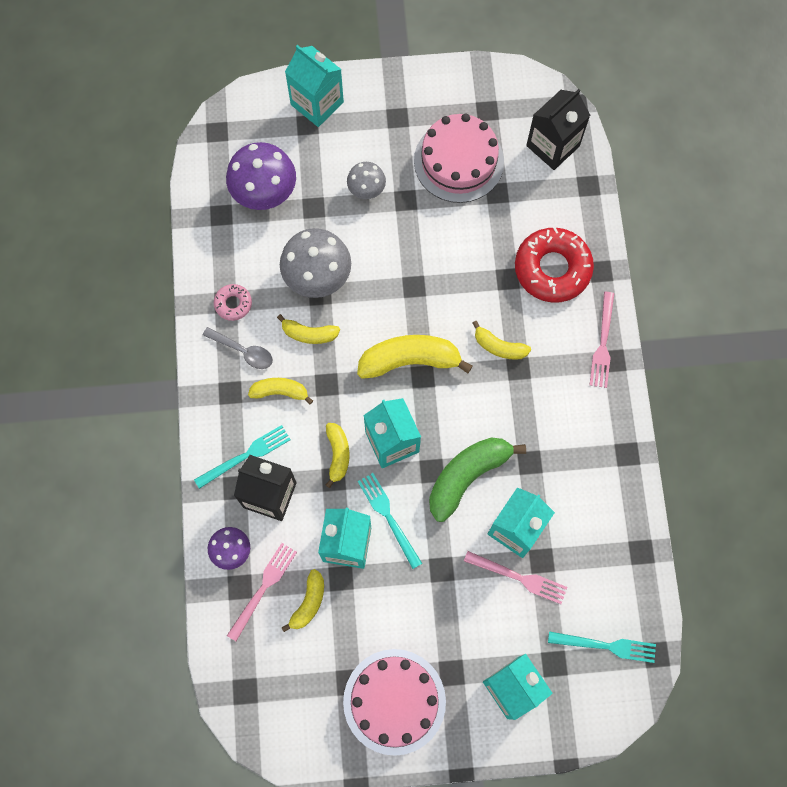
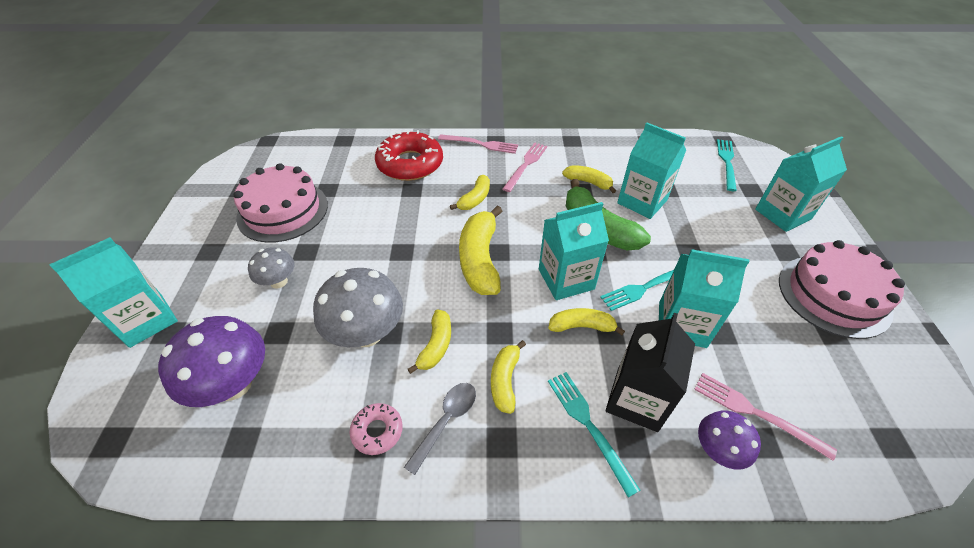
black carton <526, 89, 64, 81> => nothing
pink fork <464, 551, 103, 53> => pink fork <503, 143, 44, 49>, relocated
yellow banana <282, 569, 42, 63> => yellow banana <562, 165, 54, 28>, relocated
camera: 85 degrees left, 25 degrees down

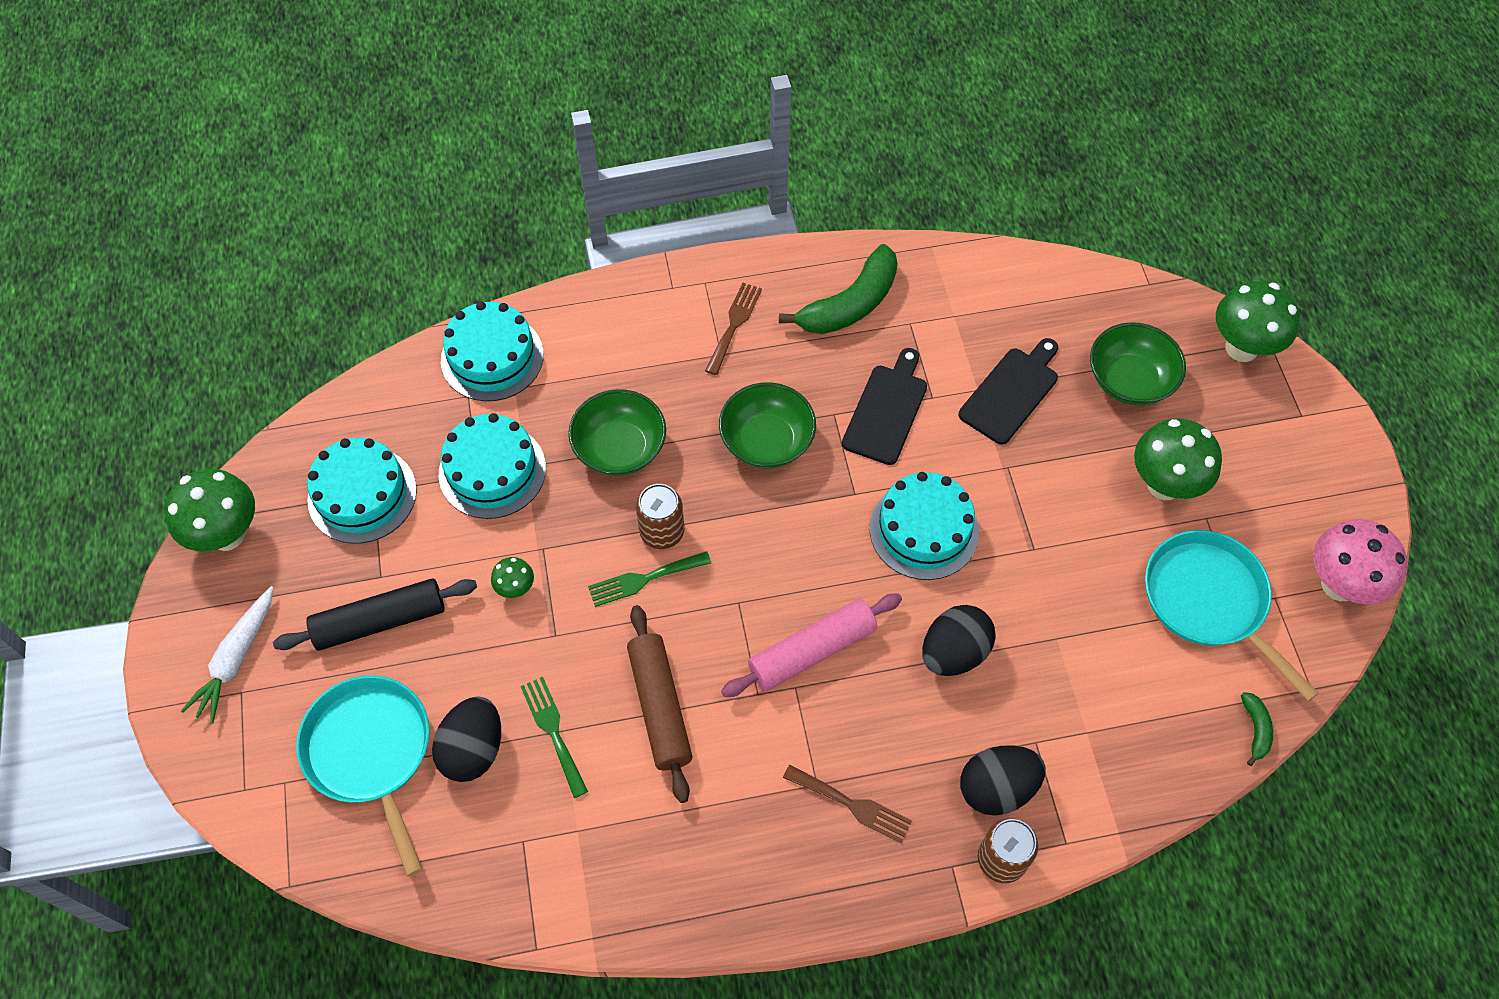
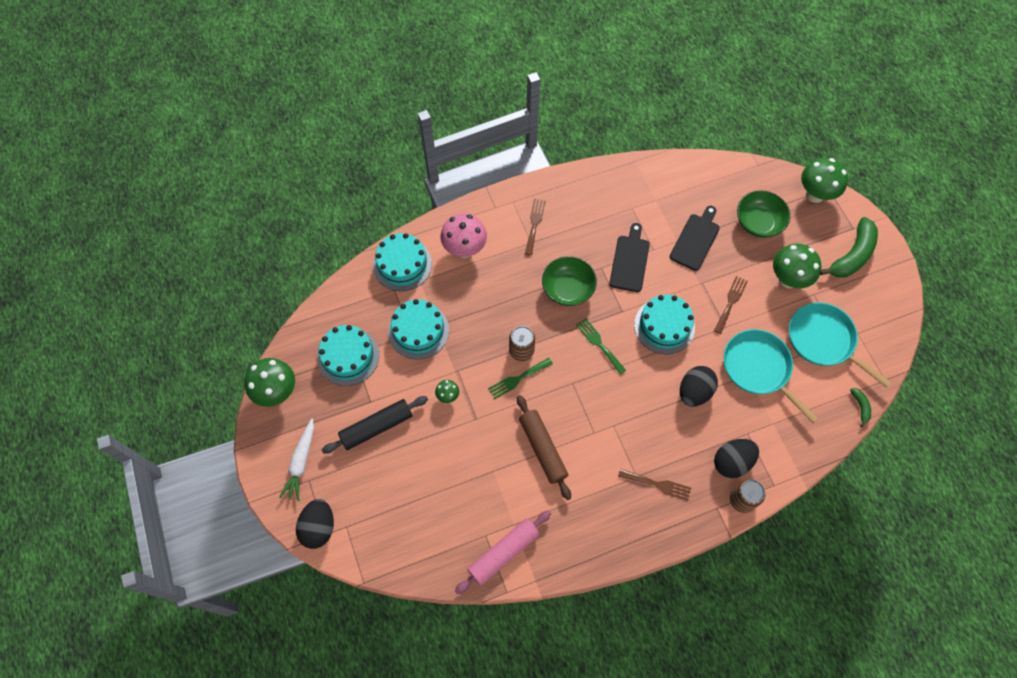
green banana <779, 244, 119, 90> => green banana <820, 217, 58, 61>, relocated
green bowl <568, 389, 98, 87> => nothing
pink mushroom <1314, 519, 93, 85> => pink mushroom <441, 213, 46, 45>, relocated
pink rolling pin <721, 593, 181, 104> => pink rolling pin <455, 510, 96, 85>, relocated
turquoise pan <296, 675, 134, 201> => turquoise pan <723, 329, 96, 94>, relocated
green fork <520, 677, 68, 121> => green fork <576, 318, 50, 57>, relocated
black egg <432, 696, 69, 86> => black egg <296, 499, 38, 50>, relocated
nothing => brown fork <714, 276, 34, 58>
camera: 10 degrees left, 5 degrees up

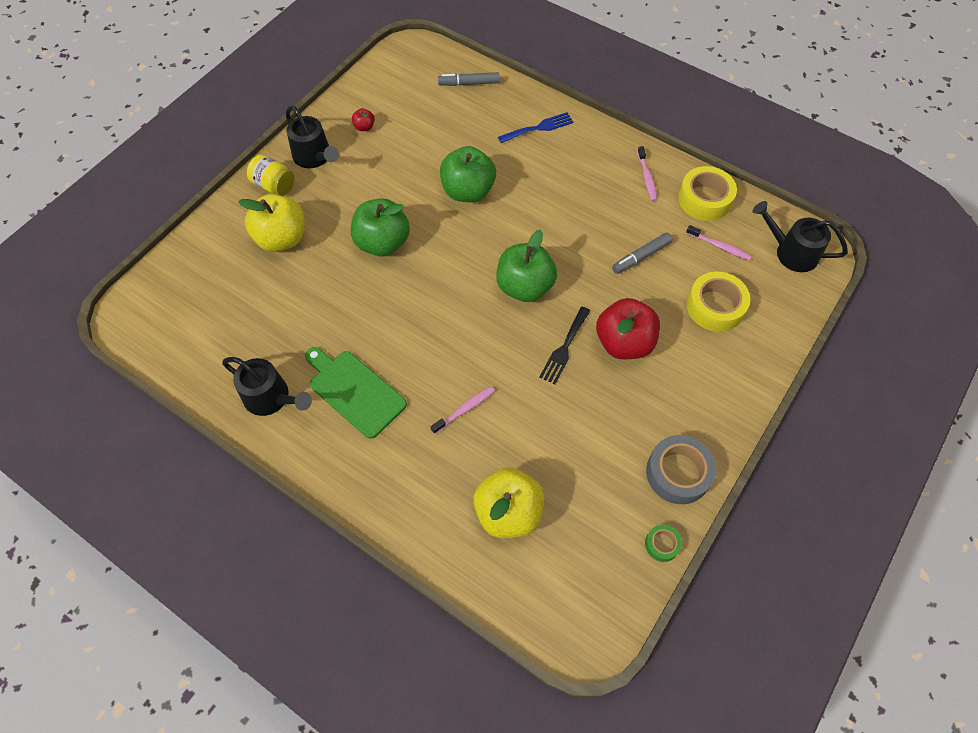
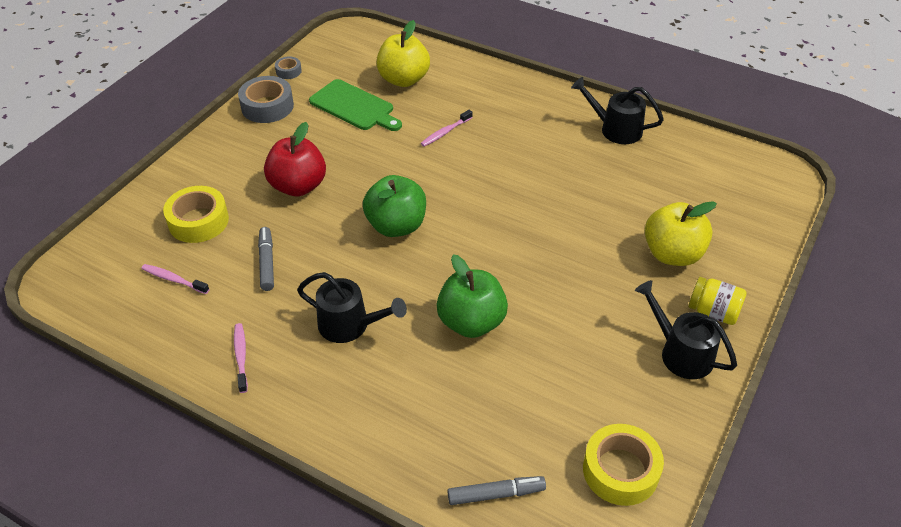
red apple <352, 108, 23, 23> => nothing
blue fork <498, 112, 76, 31> => nothing
yellow tape <678, 166, 59, 55> => yellow tape <583, 424, 81, 82>, relocated
green apple <351, 198, 59, 58> => nothing
black watering can <752, 201, 96, 71> => black watering can <297, 272, 110, 71>, relocated
grey marker <612, 232, 61, 42> => grey marker <258, 227, 16, 64>, 60 degrees counterclockwise
black fork <539, 307, 51, 77> => nothing
green cutting board <305, 347, 102, 92> => green cutting board <309, 79, 93, 52>, relocated
green tape <645, 525, 37, 37> => grey tape <275, 56, 27, 23>
camera: 175 degrees right, 15 degrees down

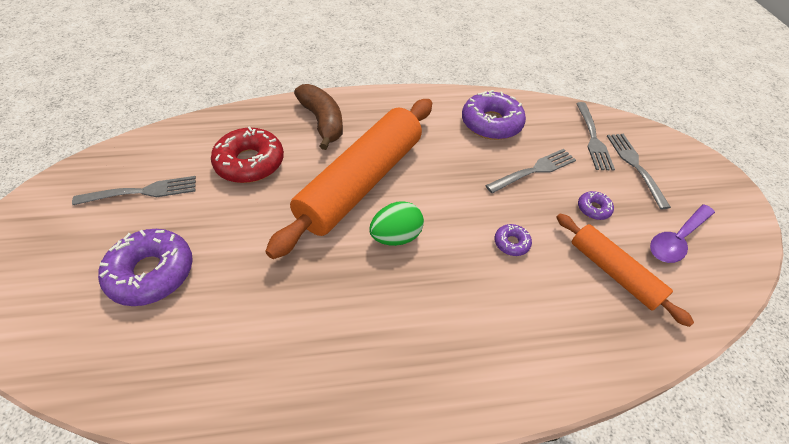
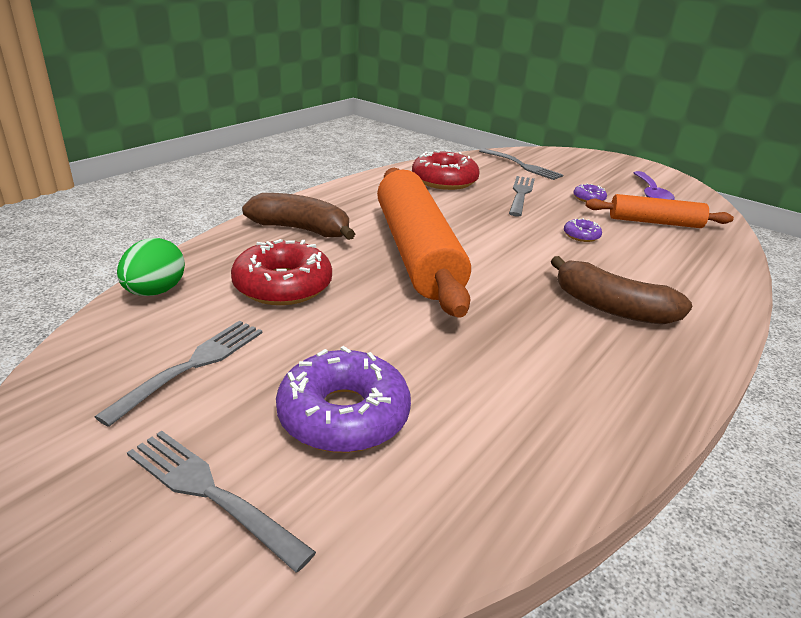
purple donut <462, 90, 64, 50> => red donut <412, 150, 68, 40>
grey fork <607, 134, 64, 75> => grey fork <127, 431, 189, 142>, relocated
green egg <369, 201, 55, 45> => green egg <117, 238, 68, 58>, relocated
nothing => brown banana <551, 256, 141, 69>
camera: 45 degrees left, 20 degrees down

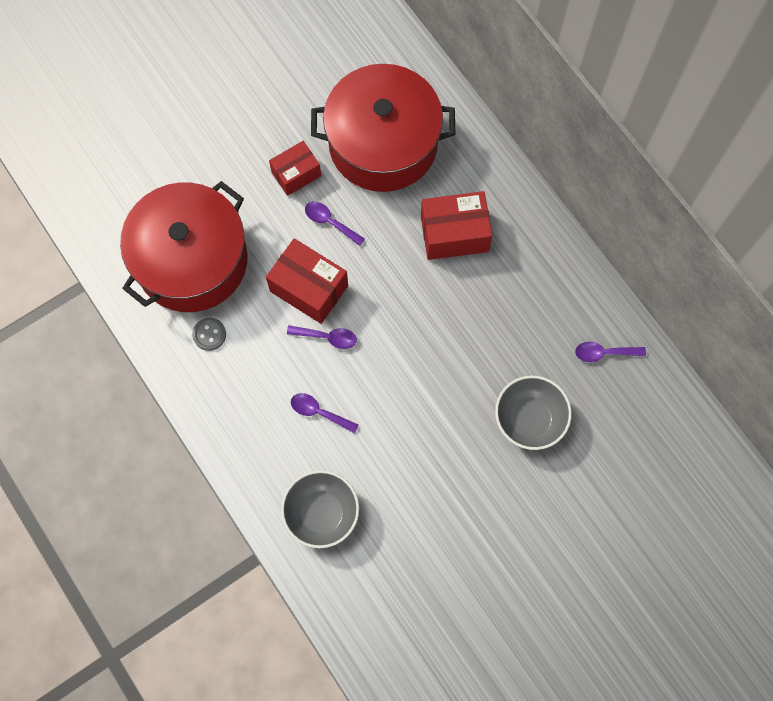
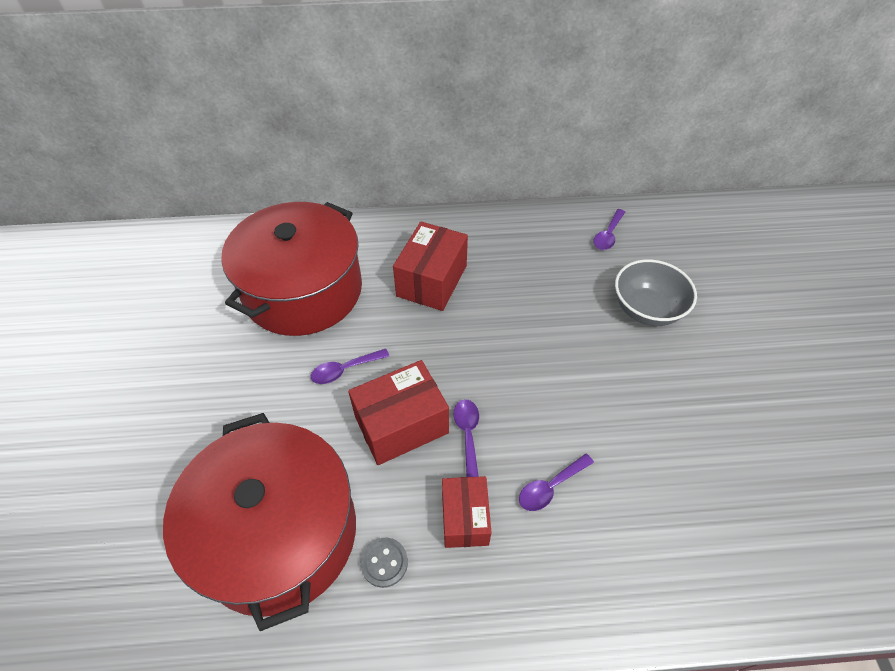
red box <269, 141, 52, 55> => red box <442, 476, 50, 72>, relocated
purple spoon <287, 325, 70, 24> => purple spoon <454, 399, 25, 78>, 45 degrees counterclockwise
grey bowl <281, 470, 78, 78> => nothing
camera: 60 degrees left, 20 degrees down

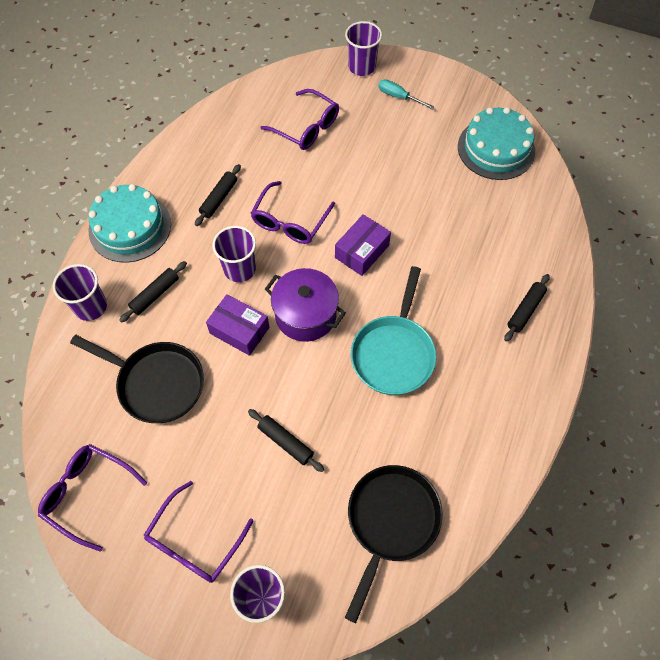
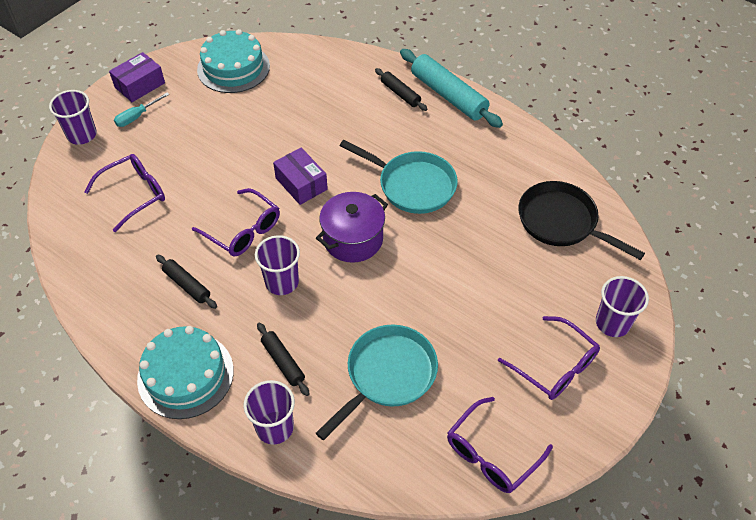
purple box <206, 294, 63, 62> => purple box <109, 52, 56, 50>, relocated
black pan <70, 335, 134, 88> => turquoise pan <316, 325, 122, 115>
black rolling pin <248, 409, 76, 63> => nothing
nothing => turquoise rolling pin <400, 49, 103, 79>
camera: 75 degrees left, 10 degrees down

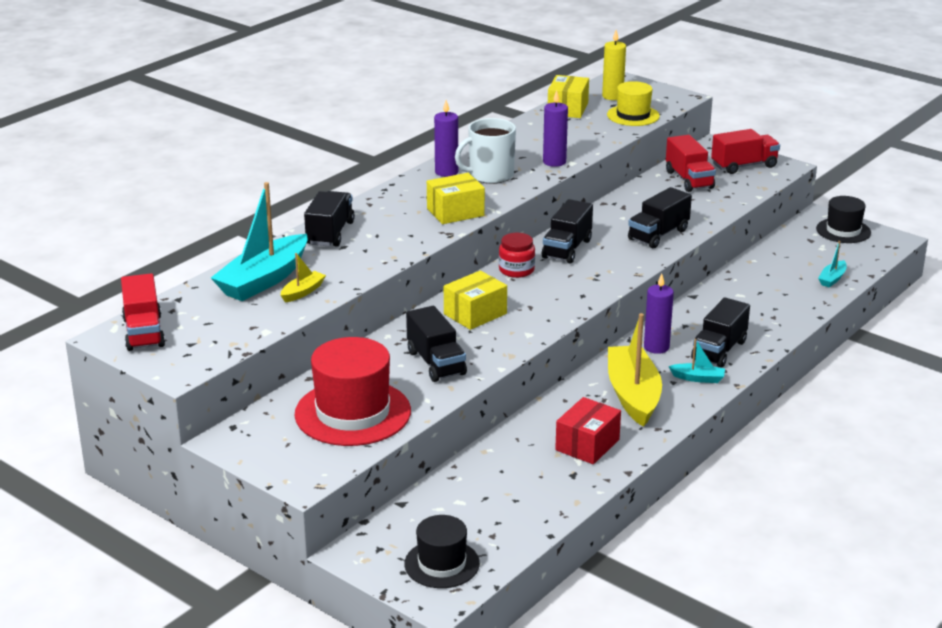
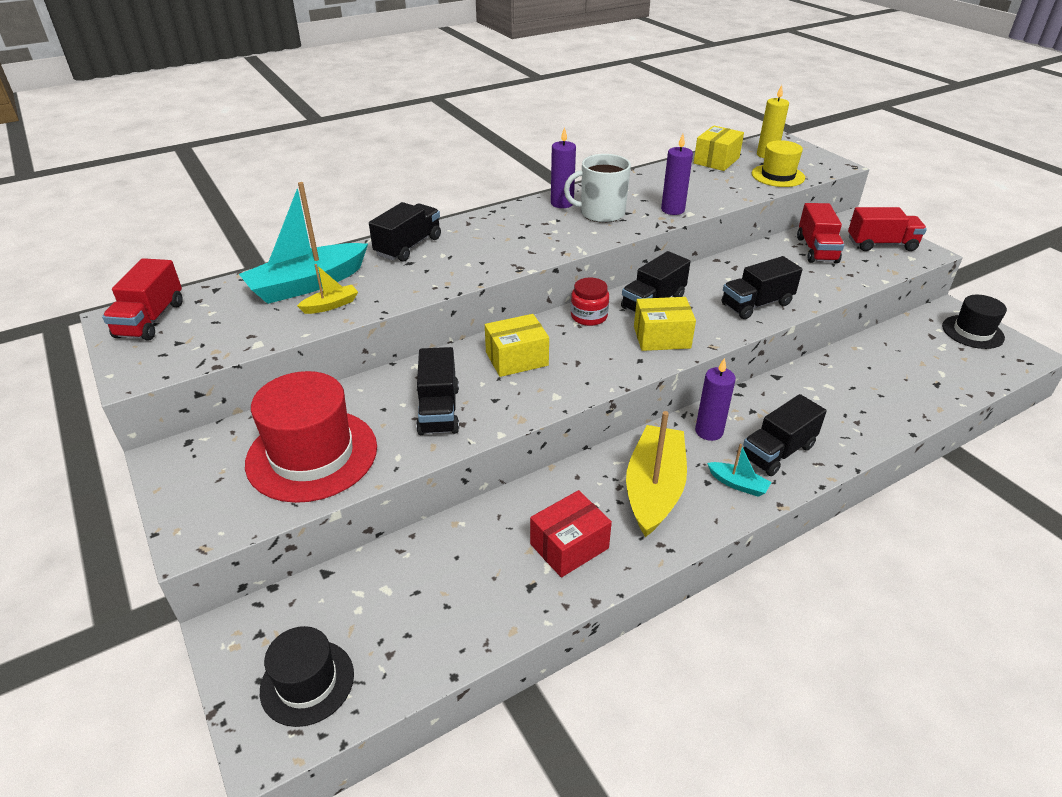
yellow box <427, 173, 58, 51> => yellow box <634, 297, 62, 54>, relocated
turquoise boat <818, 241, 29, 46> => nothing
camera: 20 degrees right, 10 degrees up

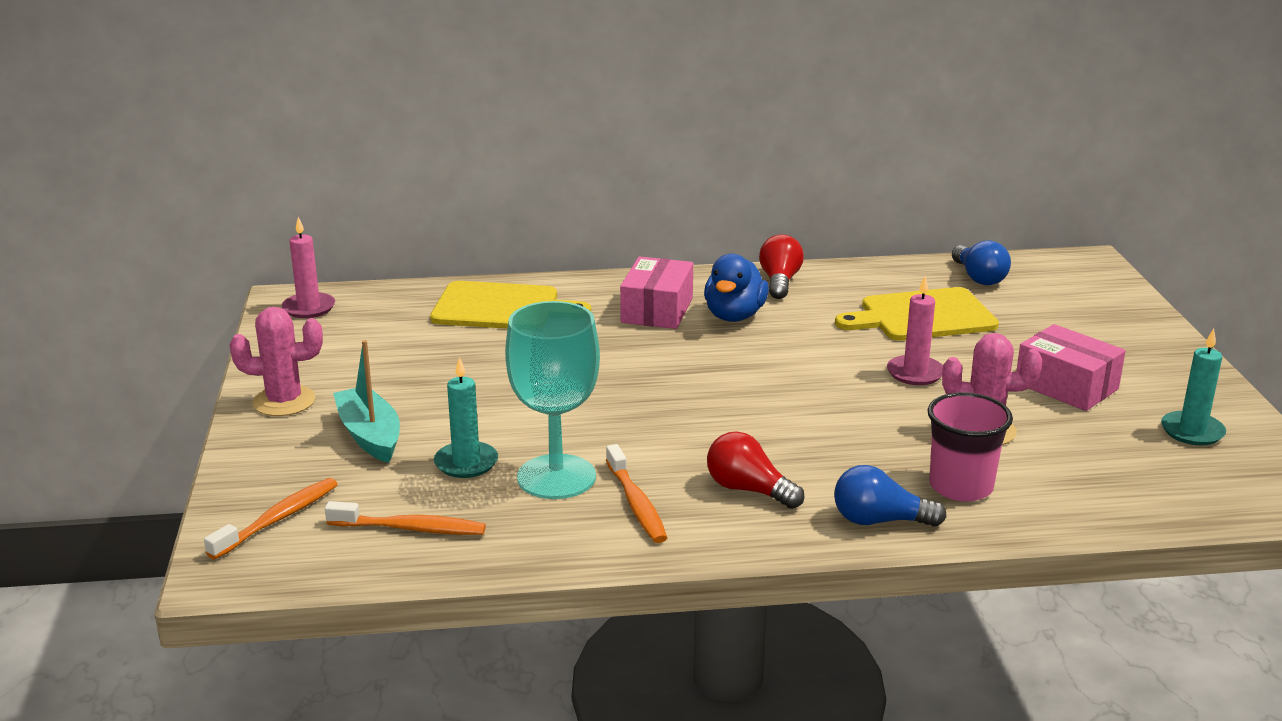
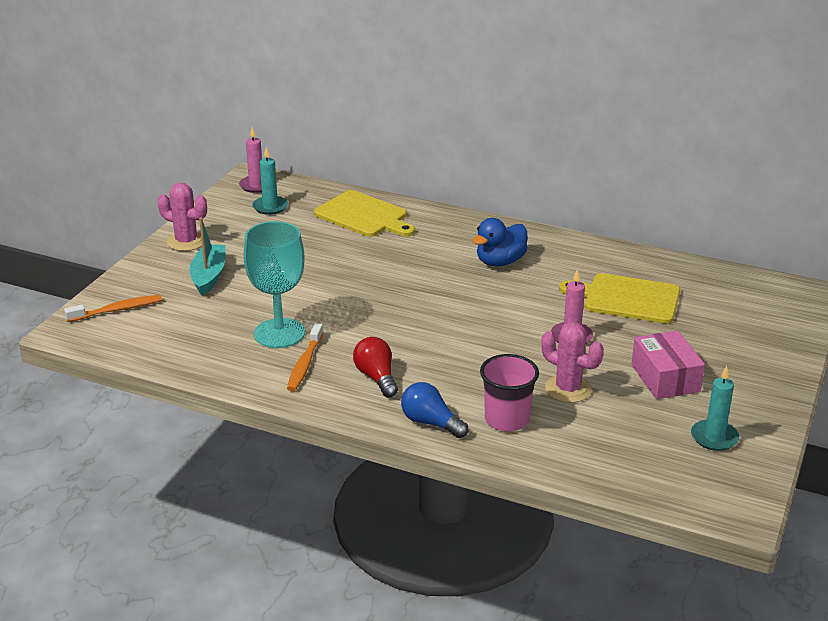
red light bulb <759, 234, 45, 65> => nothing
blue light bulb <952, 241, 59, 44> => nothing
pink box <620, 256, 73, 73> => nothing
turquoise candle <434, 357, 64, 121> => turquoise candle <252, 147, 36, 68>, relocated
orange toothbrush <325, 501, 161, 34> => nothing
camera: 30 degrees right, 5 degrees up

